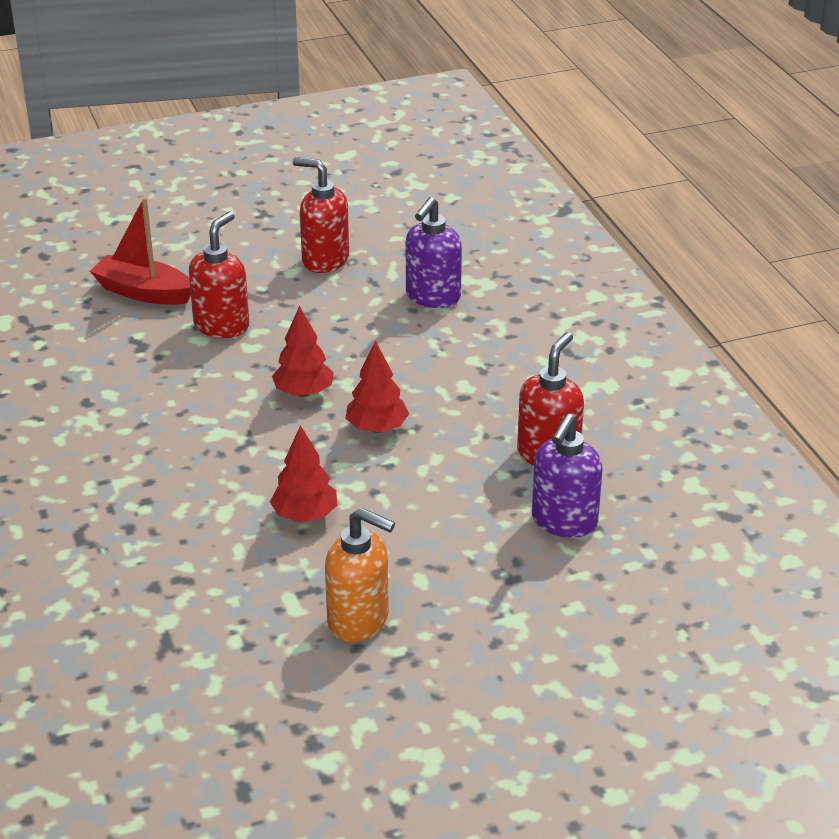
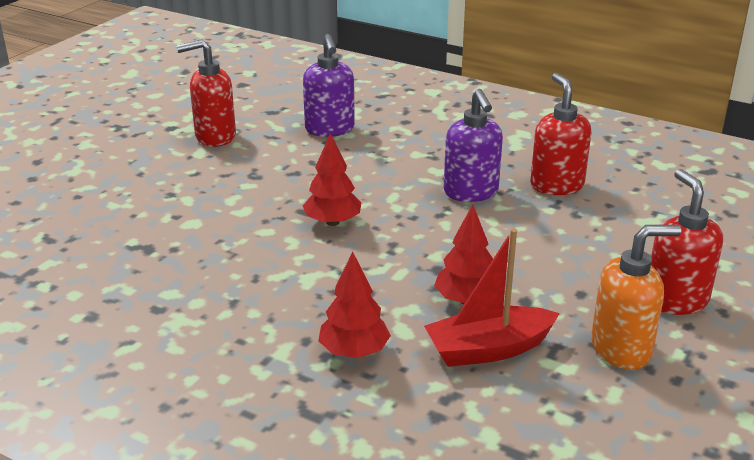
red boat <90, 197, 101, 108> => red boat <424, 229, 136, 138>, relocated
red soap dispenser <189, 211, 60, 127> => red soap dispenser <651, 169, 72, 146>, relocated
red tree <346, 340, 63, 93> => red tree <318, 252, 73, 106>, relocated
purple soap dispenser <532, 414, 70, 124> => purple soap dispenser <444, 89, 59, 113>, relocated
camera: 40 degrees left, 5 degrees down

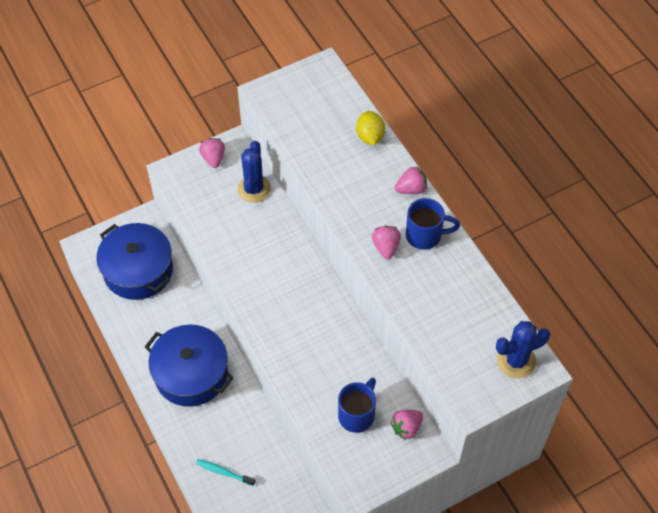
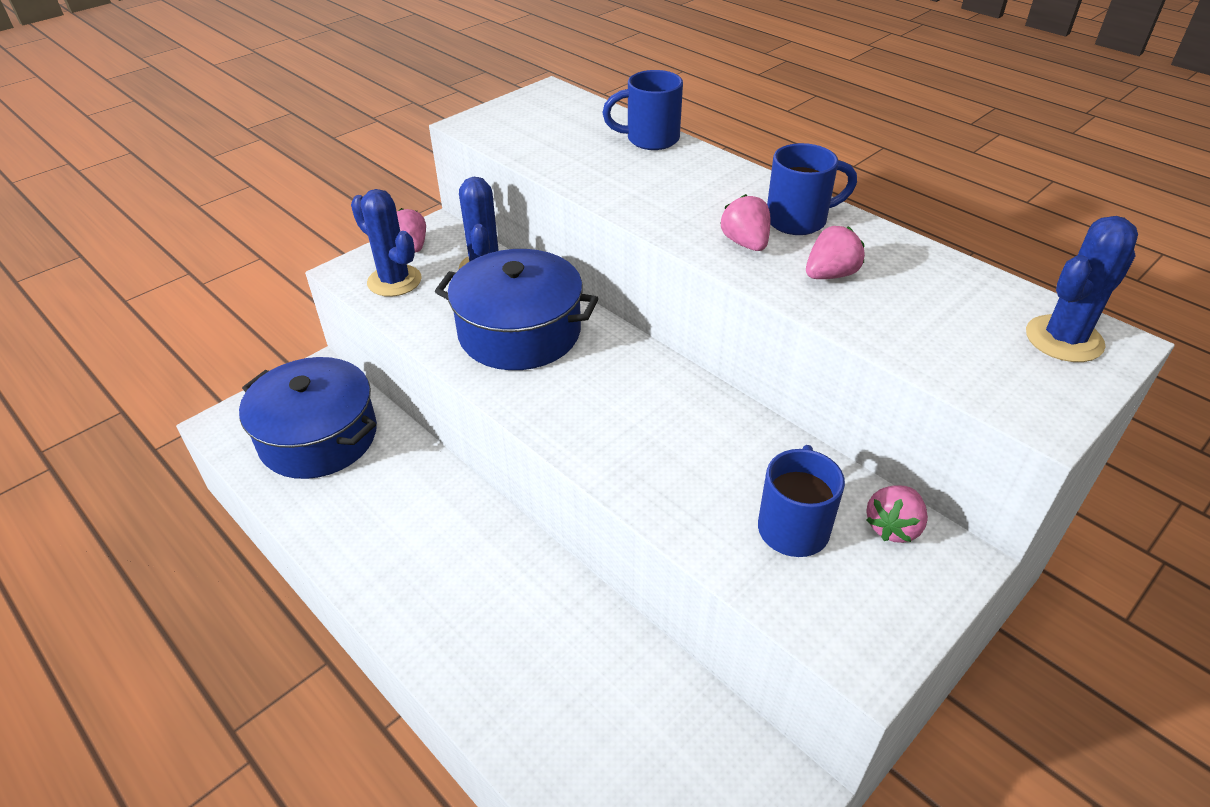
yellow lemon <356, 111, 29, 34> => blue mug <602, 70, 81, 80>
pink strawberry <395, 166, 32, 28> => pink strawberry <806, 226, 59, 53>, relocated
blue pot <145, 325, 89, 82> => blue pot <435, 249, 164, 121>, relocated
turquoise toothbrush <196, 459, 59, 27> => nothing
nothing => blue cactus <351, 189, 71, 108>
camera: 15 degrees left, 15 degrees down

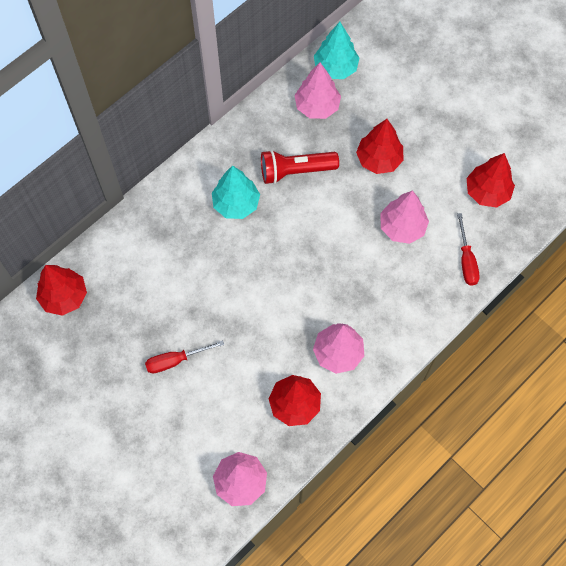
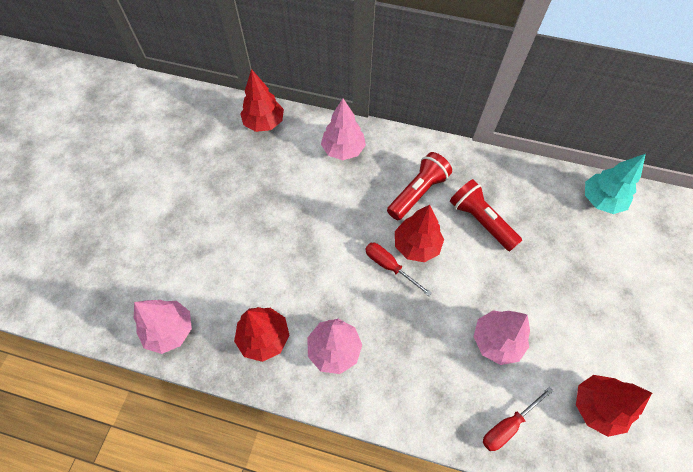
pink tree <295, 63, 46, 56> => pink tree <321, 98, 45, 62>, relocated
red tree <356, 119, 48, 55> => red tree <395, 205, 49, 57>, relocated
turquoise tree <212, 166, 48, 53> => red flashlight <387, 152, 65, 68>
red screwdriver <145, 340, 79, 33> => red screwdriver <365, 243, 67, 53>, relocated
camera: 60 degrees right, 5 degrees down

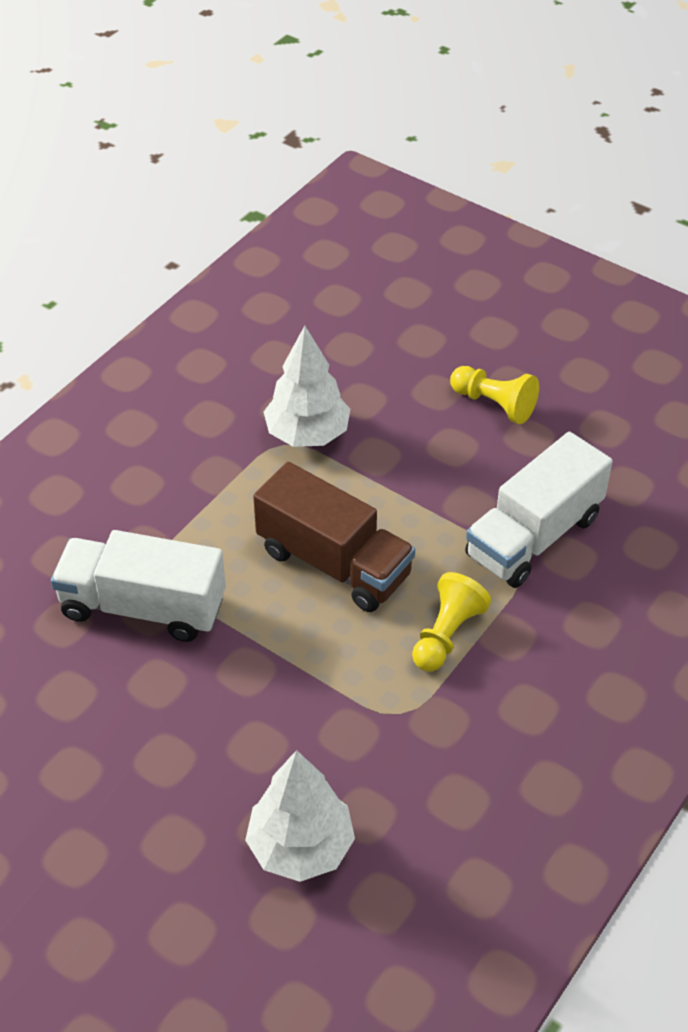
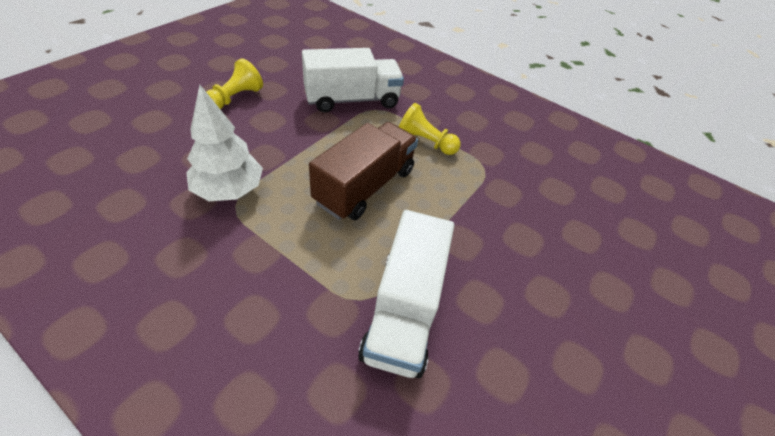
white truck <465, 432, 148, 156> => white truck <302, 48, 102, 65>, 60 degrees counterclockwise
white tree <245, 750, 110, 132> => nothing
camera: 95 degrees left, 0 degrees up

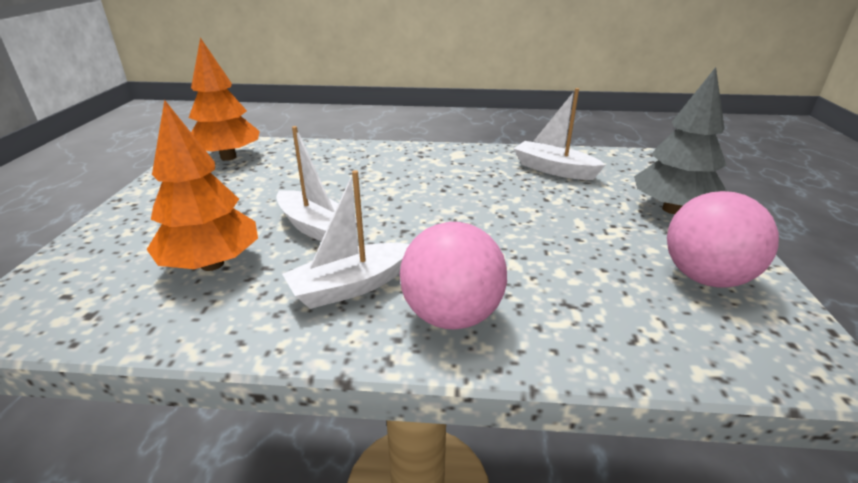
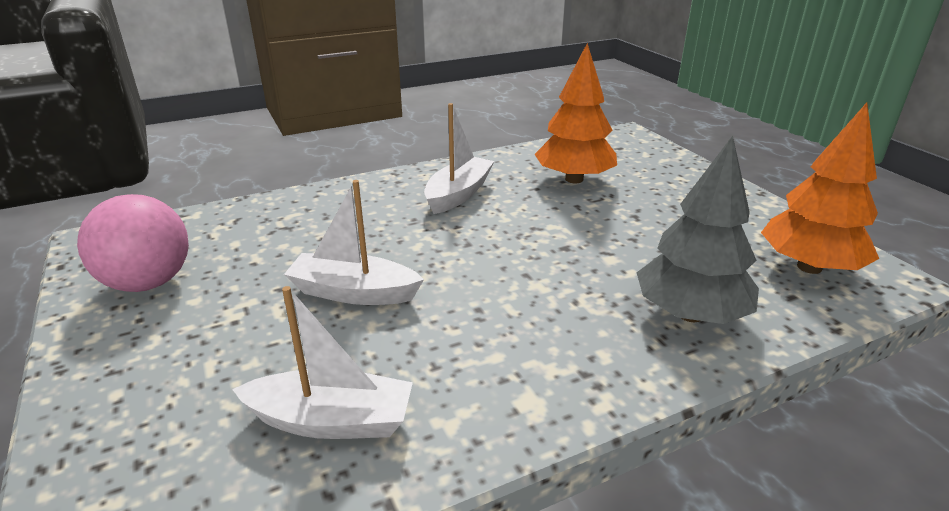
grey tree <634, 67, 93, 147> => grey tree <637, 136, 122, 188>, relocated
white boat <276, 126, 81, 115> => white boat <284, 180, 140, 125>, relocated
pink ball <400, 222, 107, 107> => nothing
camera: 150 degrees right, 0 degrees up

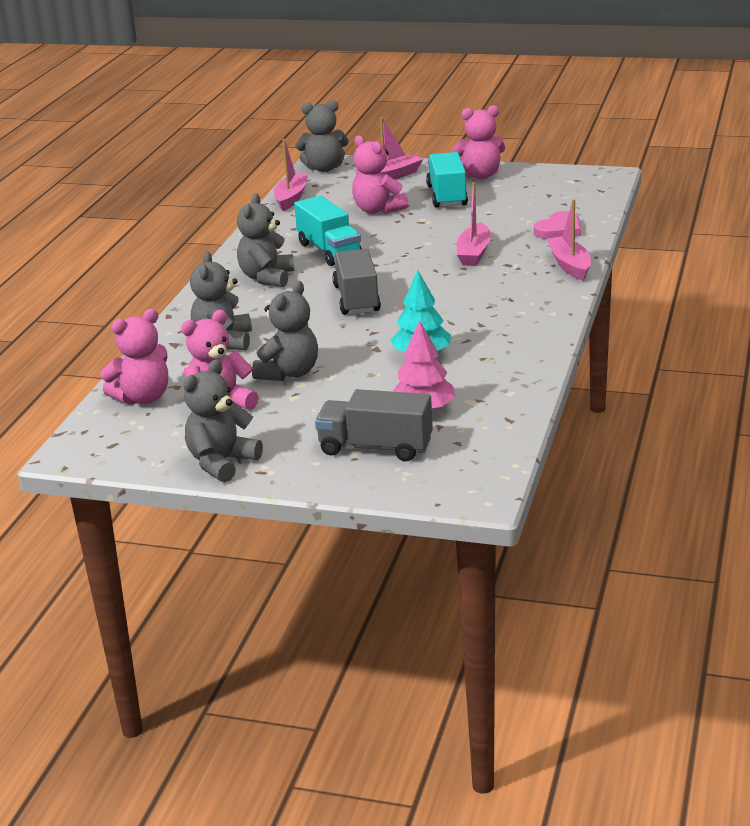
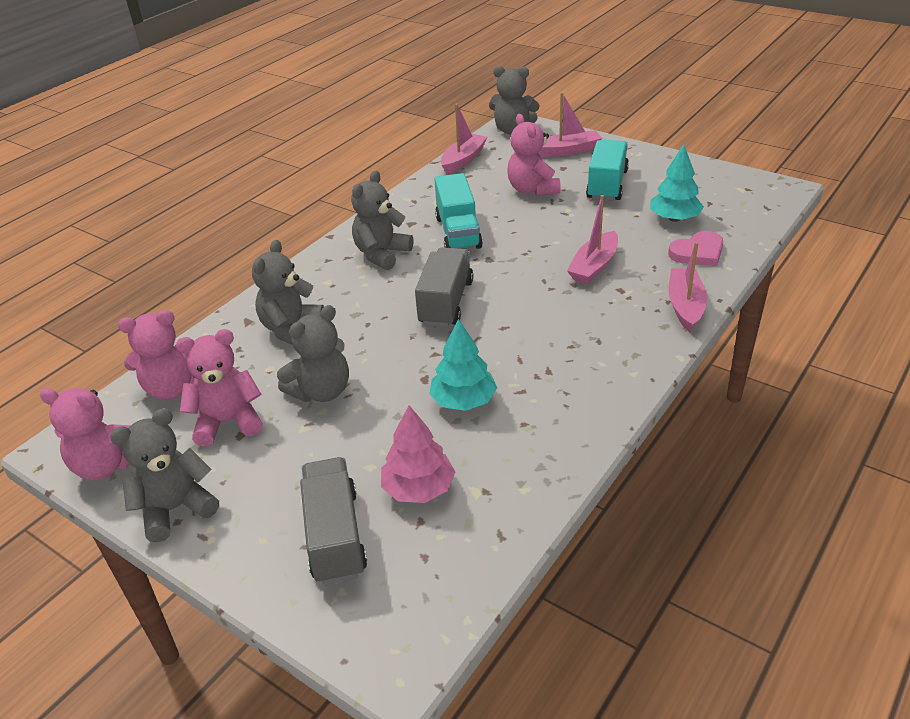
pink teddy bear <451, 105, 54, 74> => pink teddy bear <39, 388, 92, 92>, relocated
grey truck <315, 389, 118, 72> => grey truck <300, 457, 67, 128>, 45 degrees clockwise
nothing => turquoise tree <650, 144, 54, 78>
camera: 20 degrees right, 10 degrees up

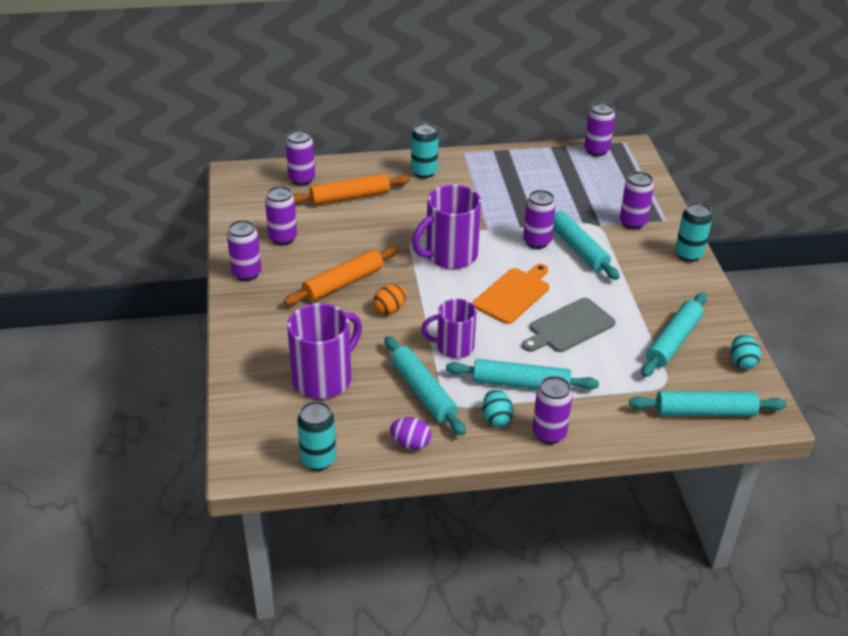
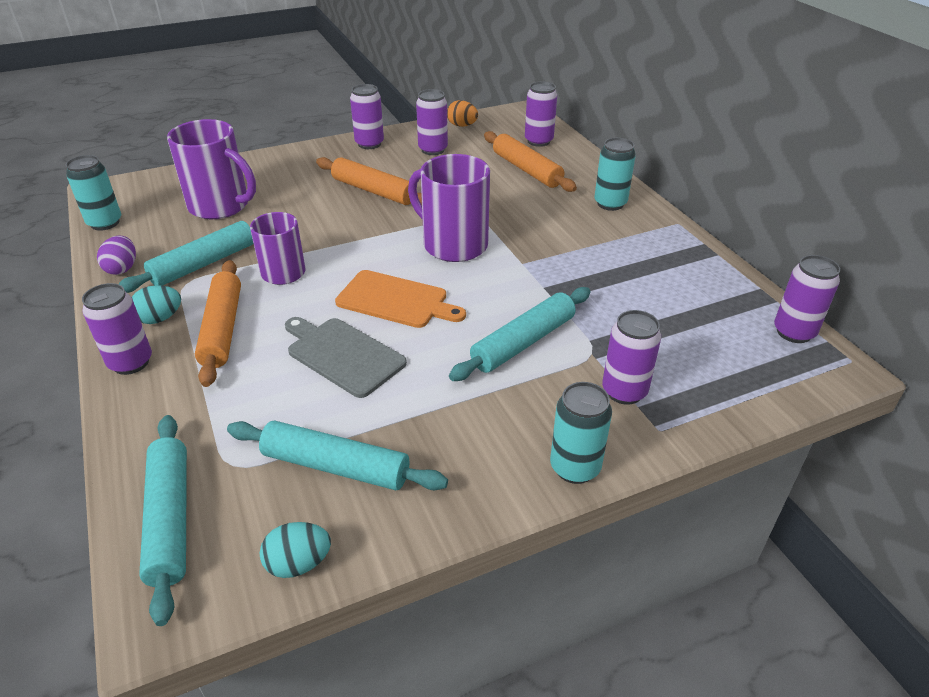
purple can <523, 190, 33, 59> => nothing
orange egg <373, 284, 33, 31> => orange egg <447, 100, 31, 27>, relocated
turquoise rolling pin <446, 359, 153, 31> => orange rolling pin <195, 260, 46, 127>
camera: 75 degrees right, 0 degrees up

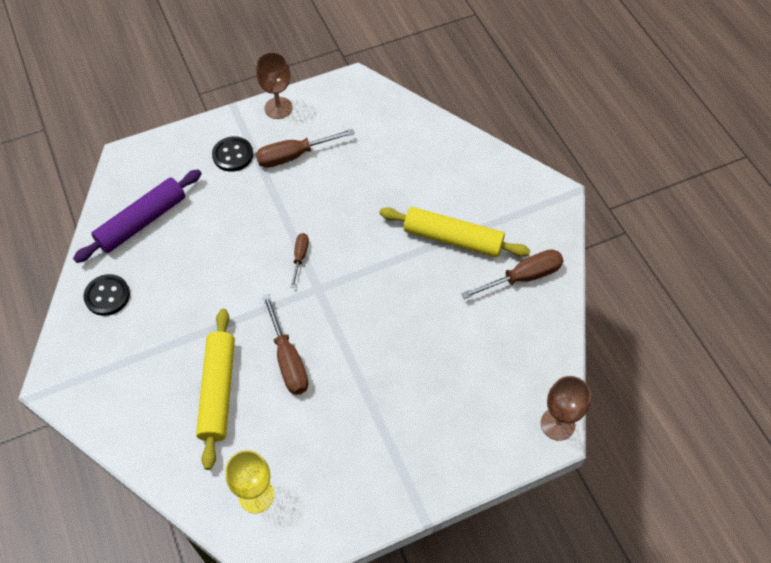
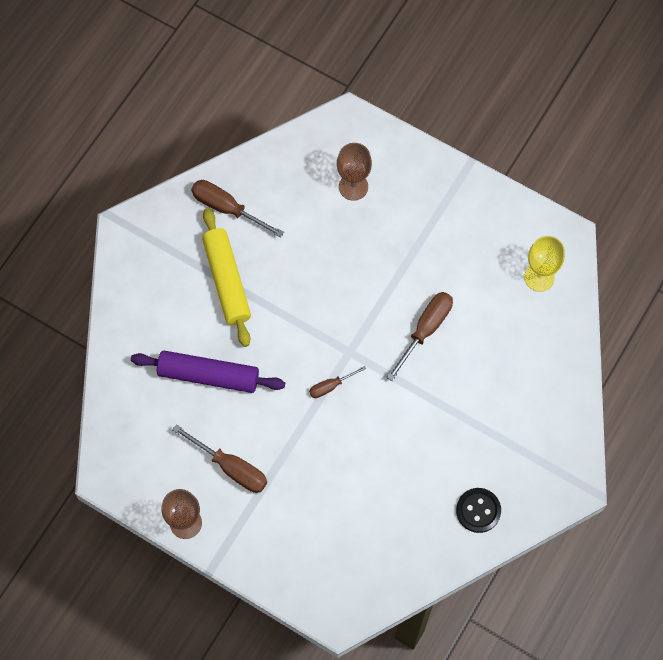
black button <212, 136, 41, 36> => nothing
purple rolling pin <73, 169, 129, 94> => purple rolling pin <131, 351, 154, 42>, relocated
yellow rolling pin <196, 309, 39, 161> => nothing
brown goblet <541, 376, 50, 65> => brown goblet <337, 143, 35, 58>, relocated
camera: 125 degrees left, 10 degrees up

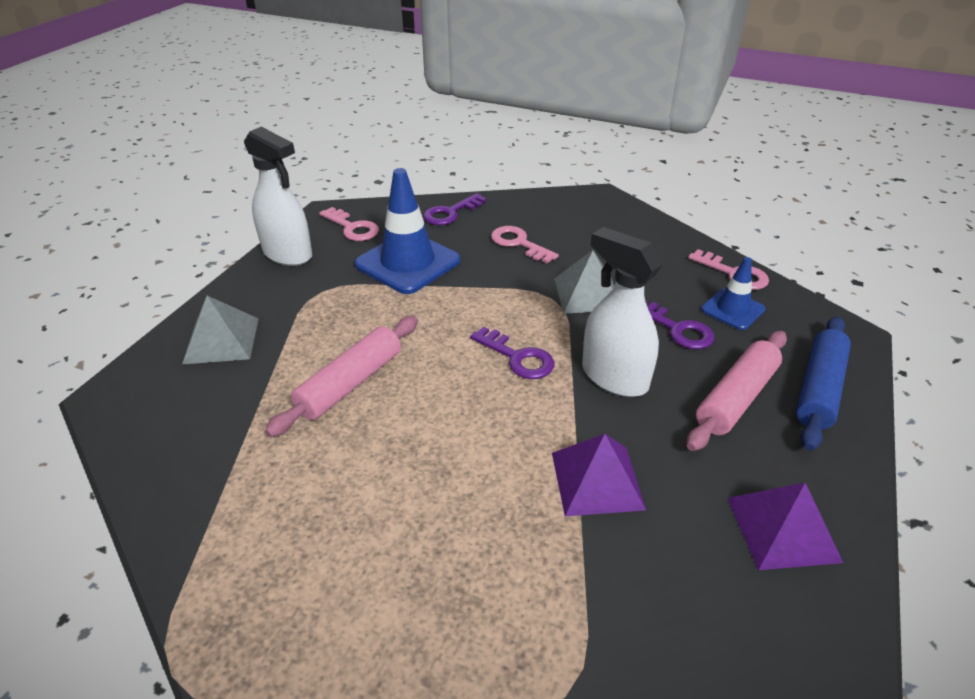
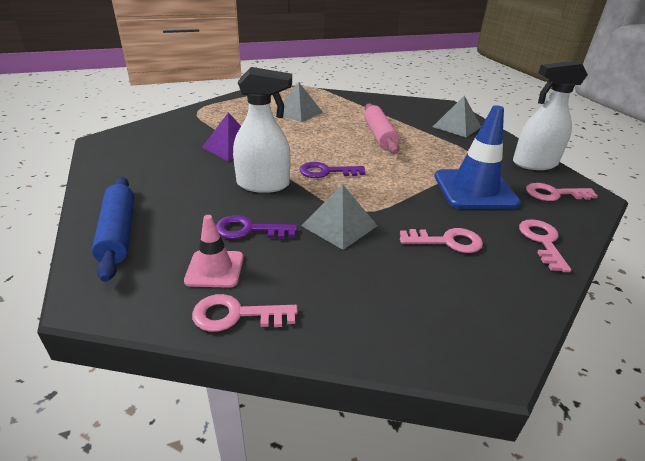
purple key <423, 193, 63, 32> => pink key <519, 219, 52, 53>
blue traffic cone <701, 257, 64, 73> => pink traffic cone <184, 215, 60, 73>
pink rolling pin <687, 331, 100, 120> => nothing
purple pyramid <727, 483, 116, 87> => nothing
nothing => grey pyramid <274, 82, 49, 40>
camera: 135 degrees right, 5 degrees down

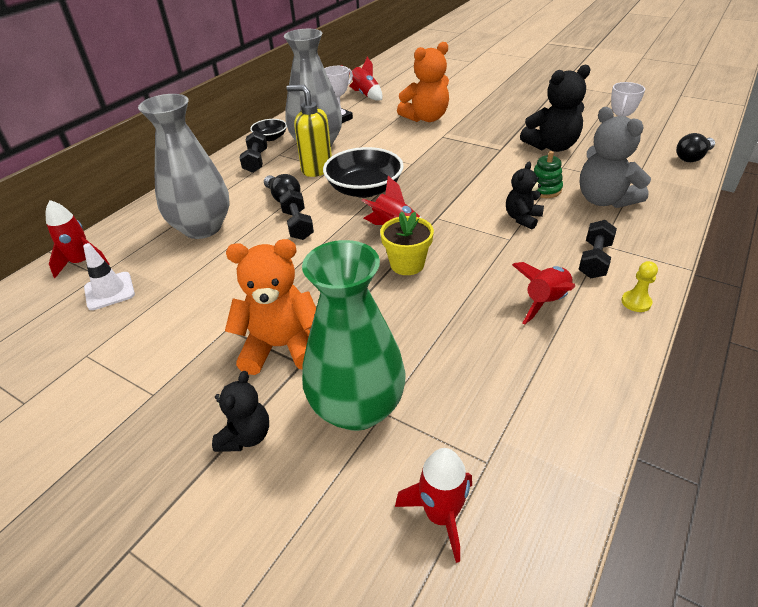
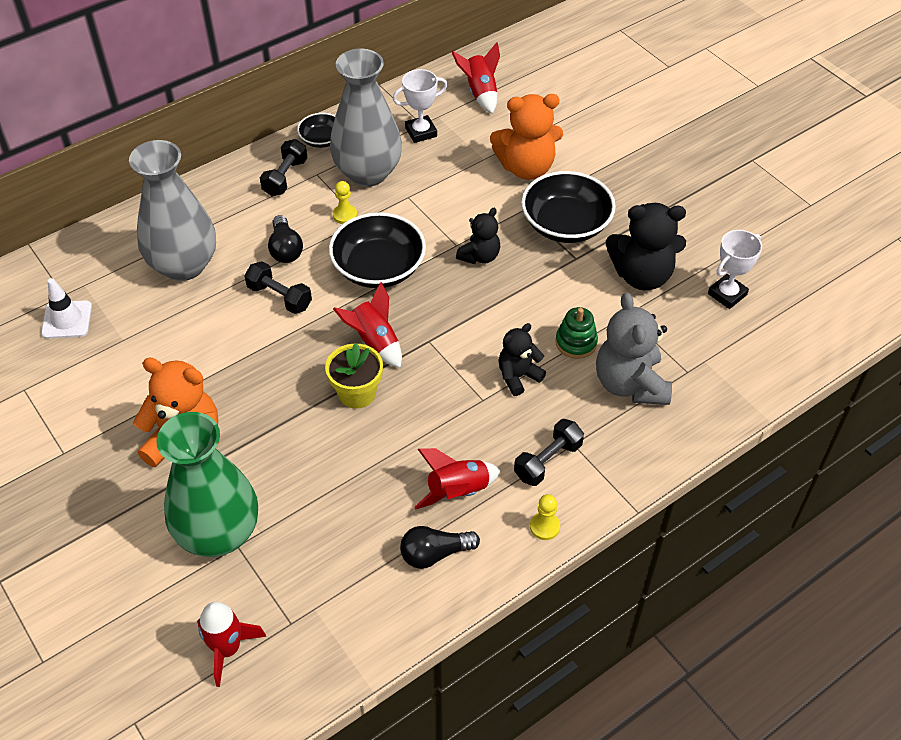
yellow soap dispenser <286, 85, 46, 92> => yellow pawn <333, 181, 24, 43>
black light bulb <676, 133, 39, 29> => black light bulb <400, 526, 80, 43>, relocated
black dumbbell <279, 189, 35, 51> => black dumbbell <244, 261, 68, 53>, 60 degrees counterclockwise
red rocket <46, 200, 64, 78> => nothing
black teddy bear <212, 371, 57, 81> => black teddy bear <456, 208, 44, 56>, relocated
nothing => black bowl <521, 171, 95, 72>
camera: 20 degrees right, 10 degrees up

